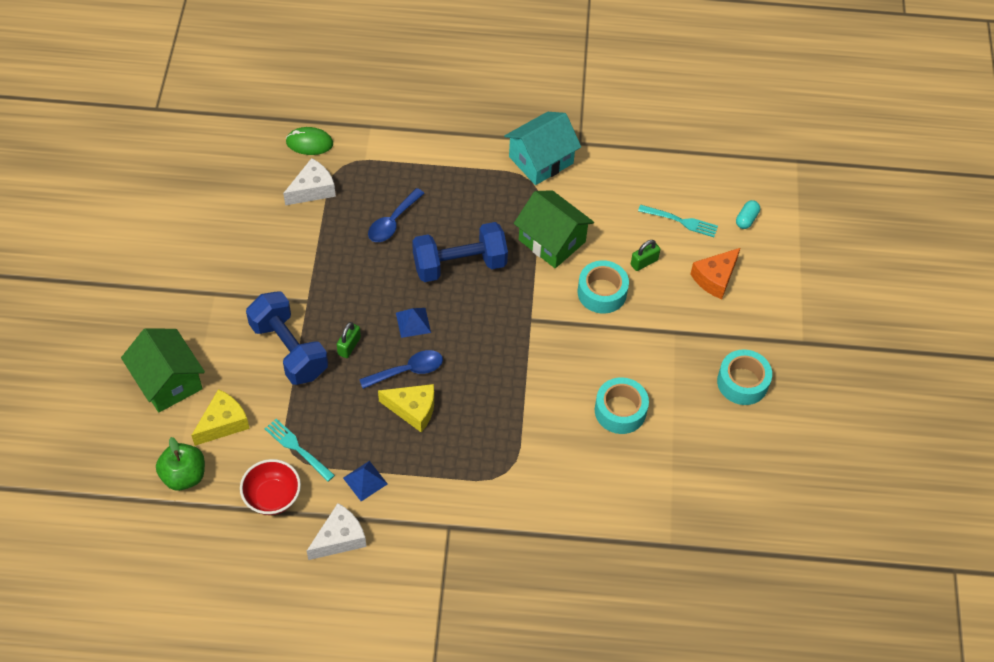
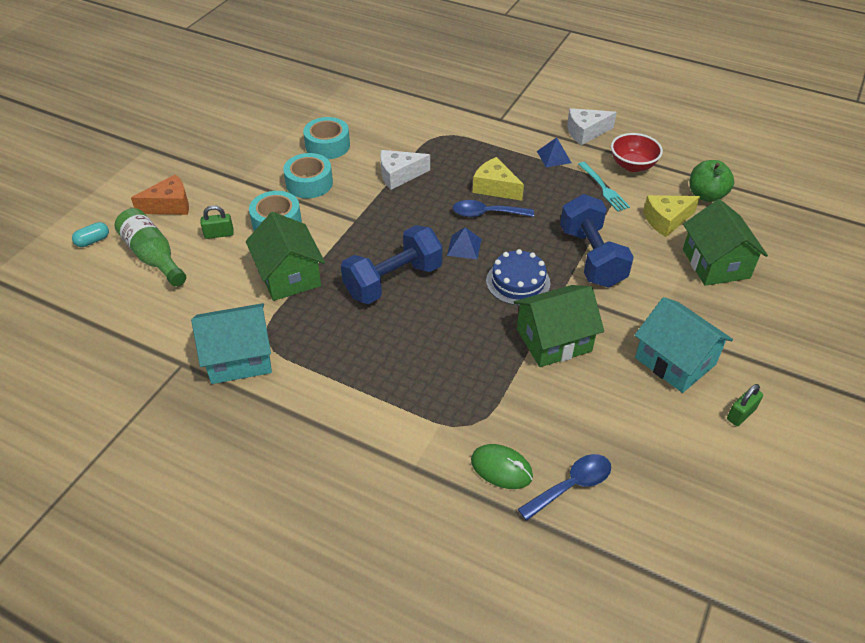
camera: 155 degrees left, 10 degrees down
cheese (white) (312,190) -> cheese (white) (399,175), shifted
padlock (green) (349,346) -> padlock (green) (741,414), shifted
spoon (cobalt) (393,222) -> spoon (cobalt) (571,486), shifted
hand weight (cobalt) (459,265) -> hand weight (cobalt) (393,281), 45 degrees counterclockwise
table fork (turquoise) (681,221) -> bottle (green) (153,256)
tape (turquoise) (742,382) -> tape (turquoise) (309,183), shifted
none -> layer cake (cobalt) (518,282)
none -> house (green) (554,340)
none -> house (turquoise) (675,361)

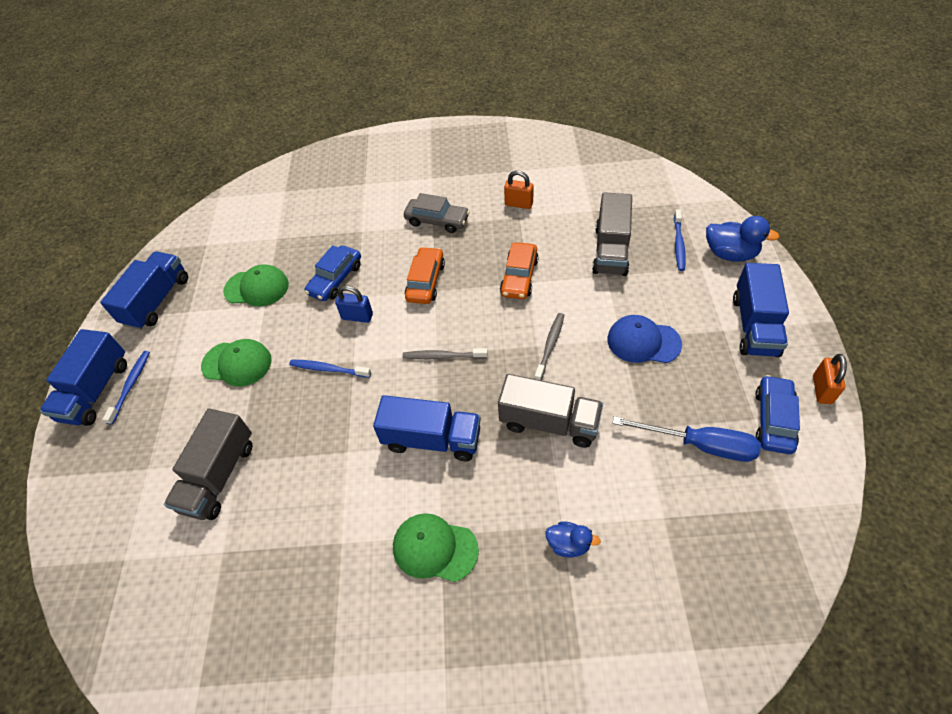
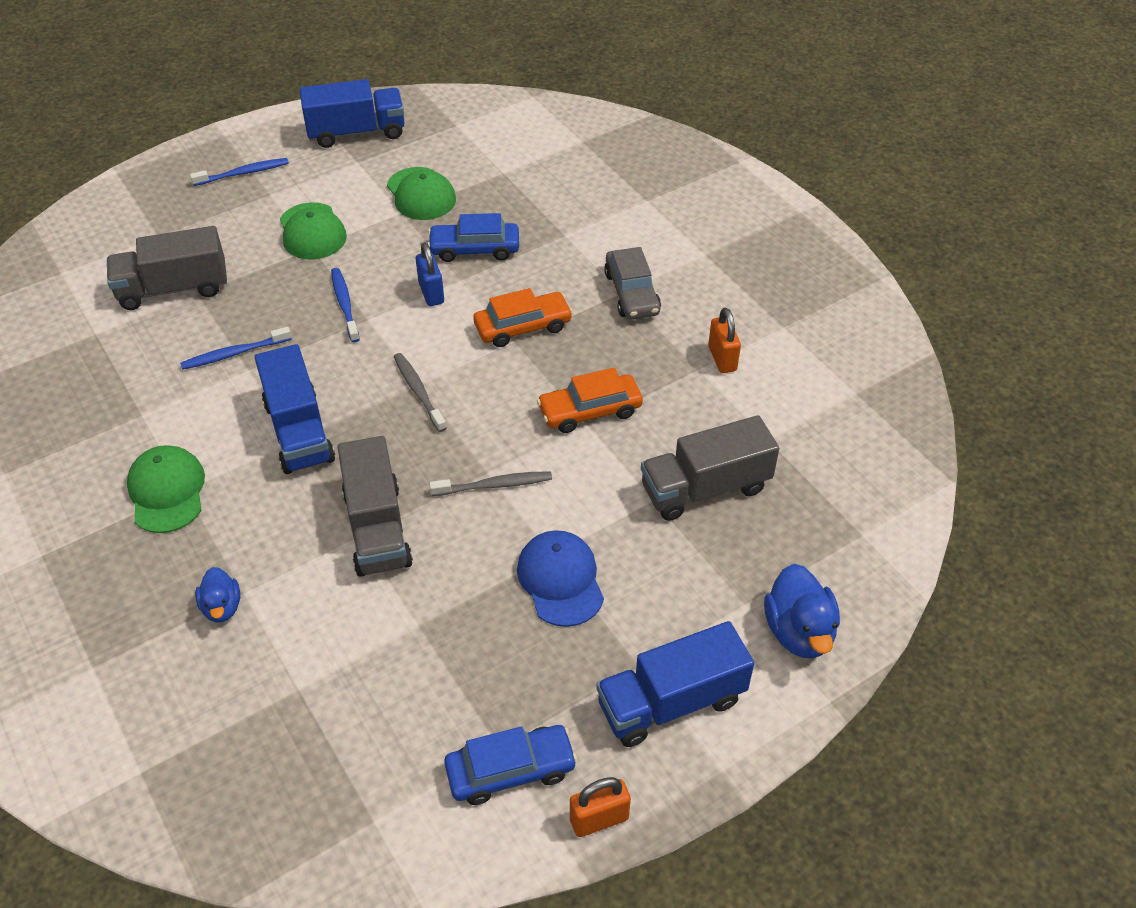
camera: 55 degrees right, 5 degrees down
truck (cobalt) (96,391) -> none
flat screwdriver (cobalt) (699,445) -> none
dental brush (cobalt) (678,244) -> dental brush (cobalt) (235,353), shifted

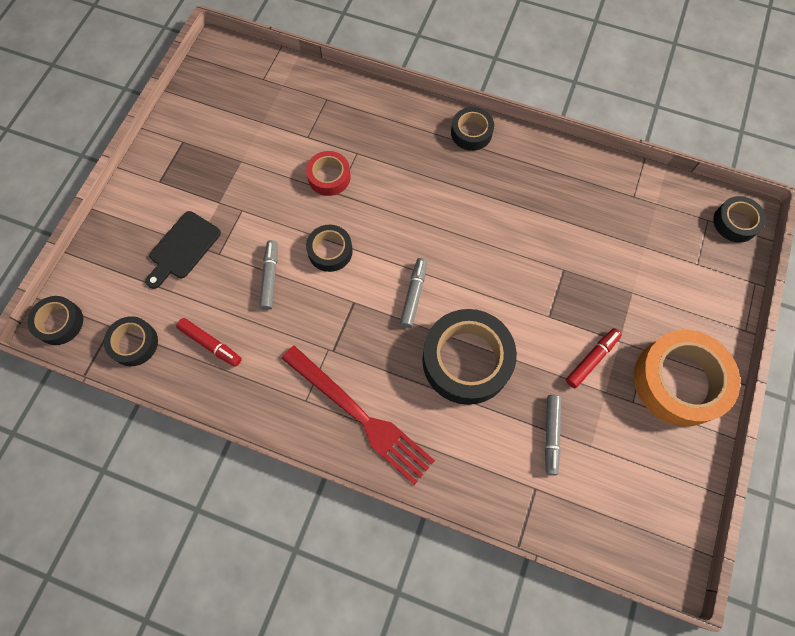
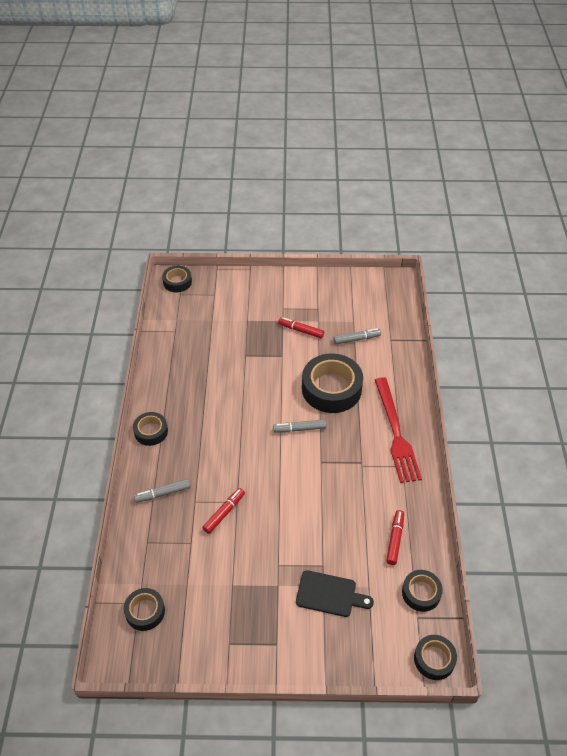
camera: 110 degrees left, 20 degrees down
marker pen (grey) (270,277) -> marker pen (grey) (163,493), shifted
table fork (red) (360,416) -> table fork (red) (396,433), 150 degrees clockwise
tape (red) (329,177) -> marker pen (red) (224,513)
tape (jet-black) (330,251) -> tape (jet-black) (145,611), shifted
tape (bright orange) (679,381) -> none

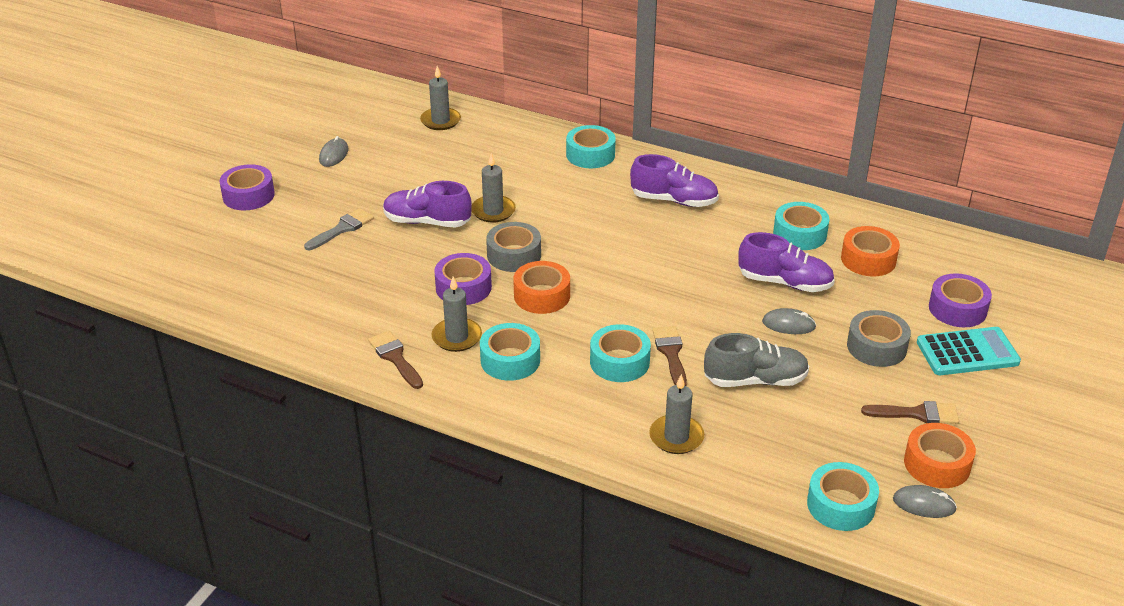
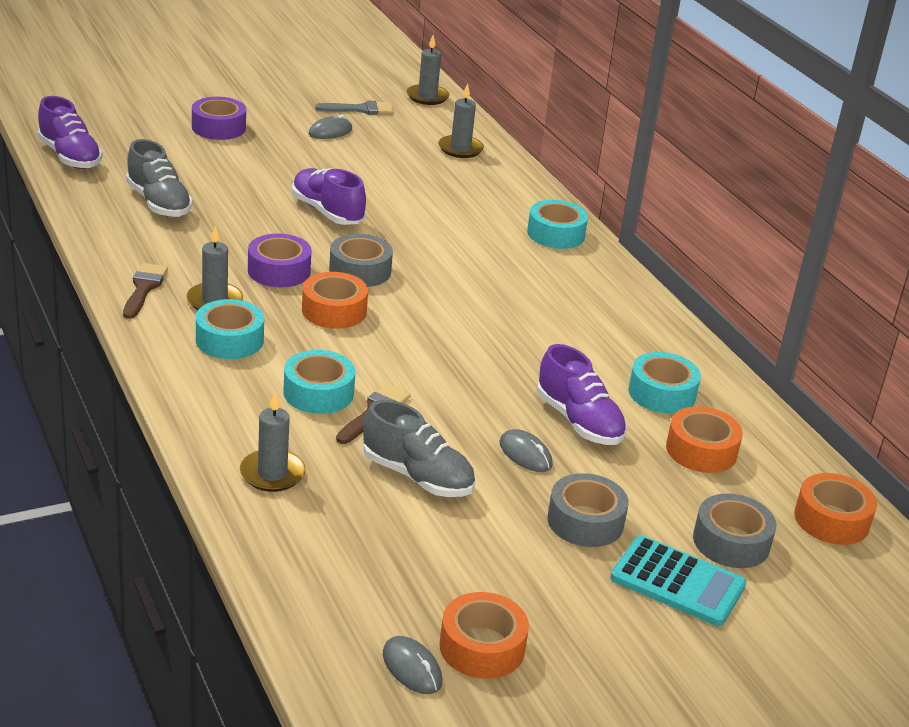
camera: 35 degrees right, 5 degrees down
paint brush (grey) (342,229) -> paint brush (grey) (360,109), shifted
pillar candle (grey) (493,211) -> pillar candle (grey) (427,97), shifted
lace-up shoe (purple) (674,200) -> lace-up shoe (purple) (70,156), shifted
tape (turquoise) (840,505) -> none
paint brush (brown) (917,414) -> none
tape (purple) (957,309) -> tape (grey) (731,542)
none -> lace-up shoe (grey) (159,203)
none -> tape (bright orange) (831,520)

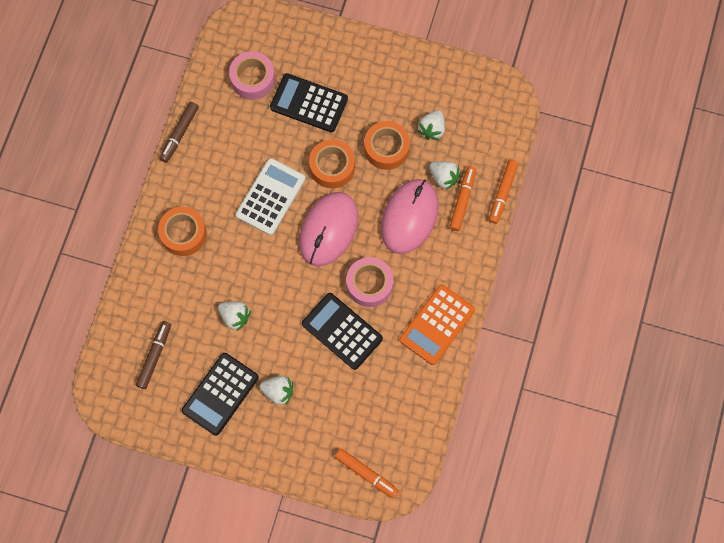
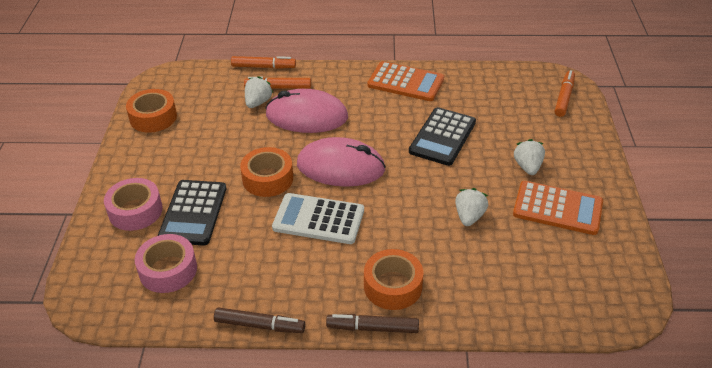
camera: 105 degrees left, 30 degrees down
marker pen (brown) (155,356) -> marker pen (brown) (372,328), shifted
calculator (jet-black) (220,394) -> calculator (bright orange) (557,208)
tape (rosy) (369,284) -> tape (rosy) (135,211), shifted
tape (bright orange) (386,148) -> tape (bright orange) (153,117), shifted
toy strawberry (white) (432,129) -> none

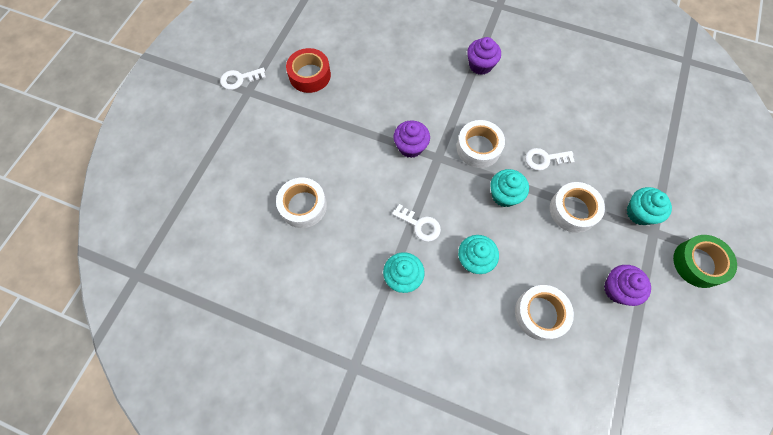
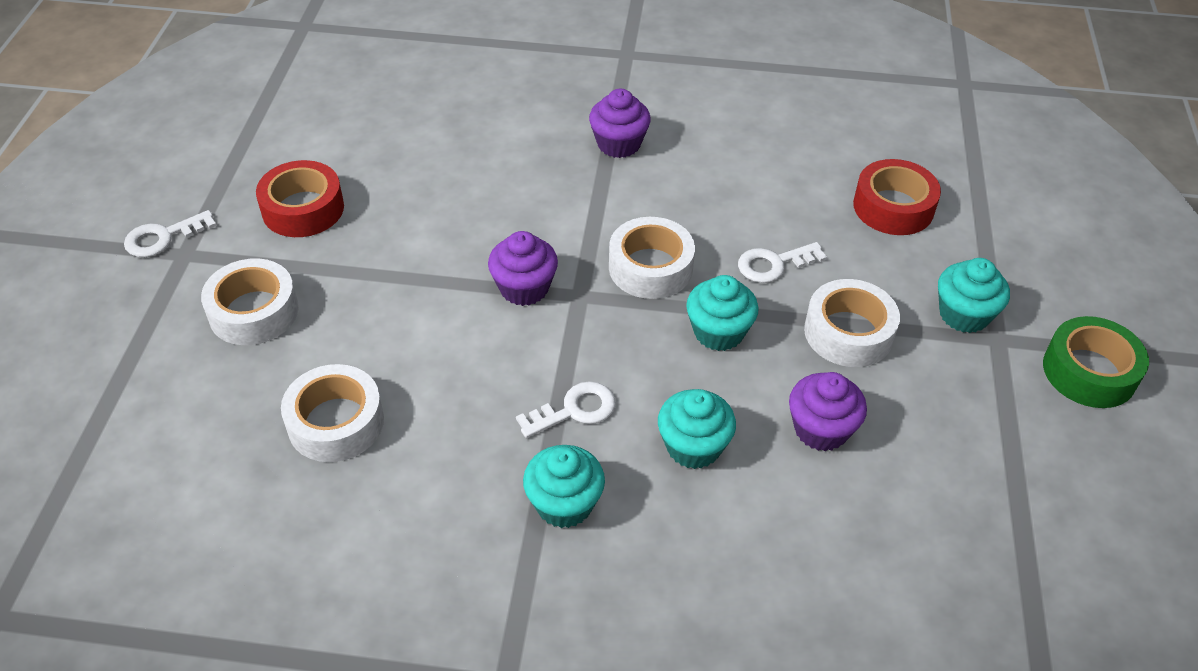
camera: 15 degrees left, 20 degrees down
latchkey (white) (420,225) -> latchkey (white) (574,410), 45 degrees counterclockwise
tape (white) (540,314) -> tape (white) (254,312), shifted
fairy cake (purple) (618,289) -> fairy cake (purple) (821,429), shifted
none -> tape (red) (893,207)

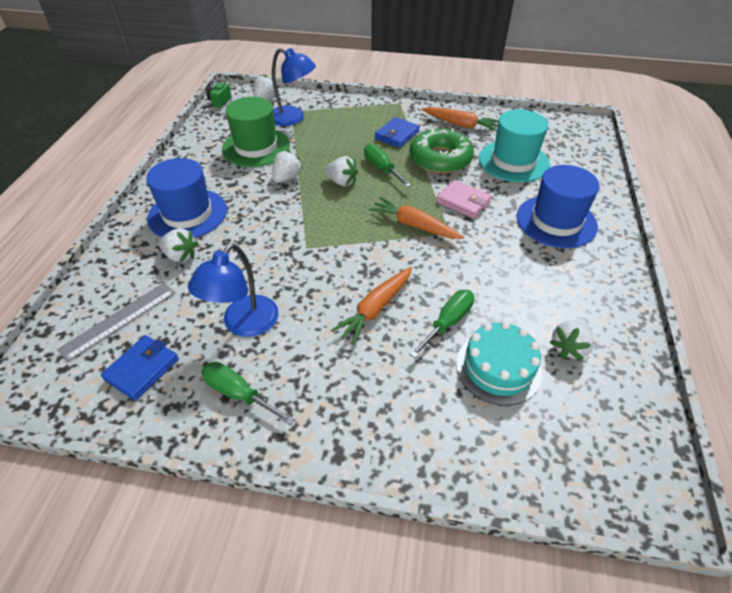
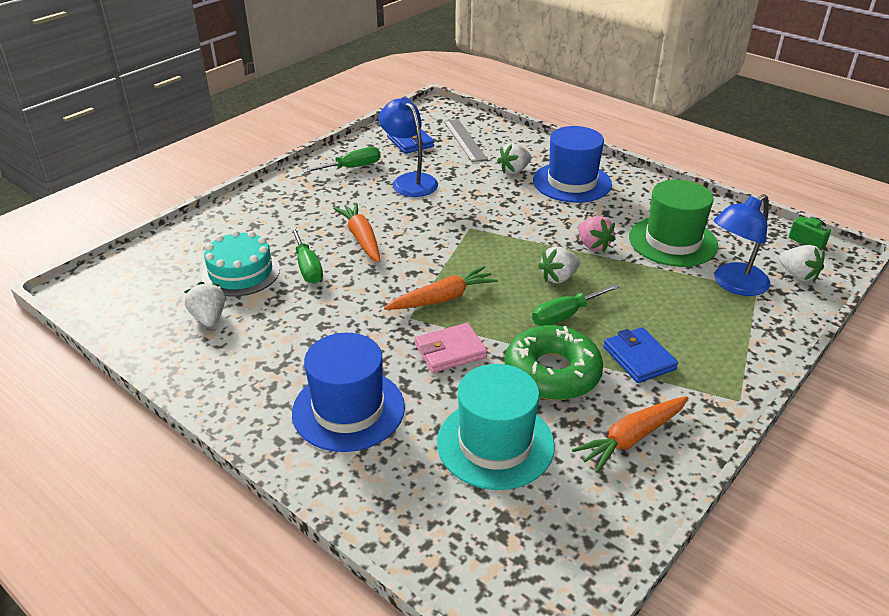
camera: 120 degrees right, 10 degrees down
toy strawberry (white) (287,178) -> toy strawberry (rosy) (593,245)
flat screwdriver (green) (382,168) -> flat screwdriver (green) (565,315), 150 degrees clockwise

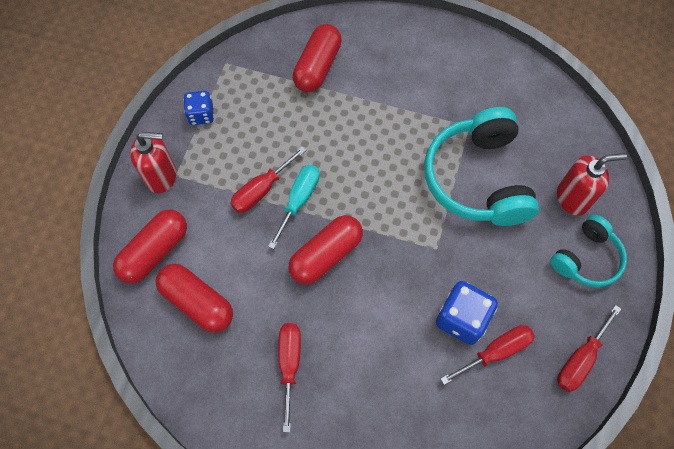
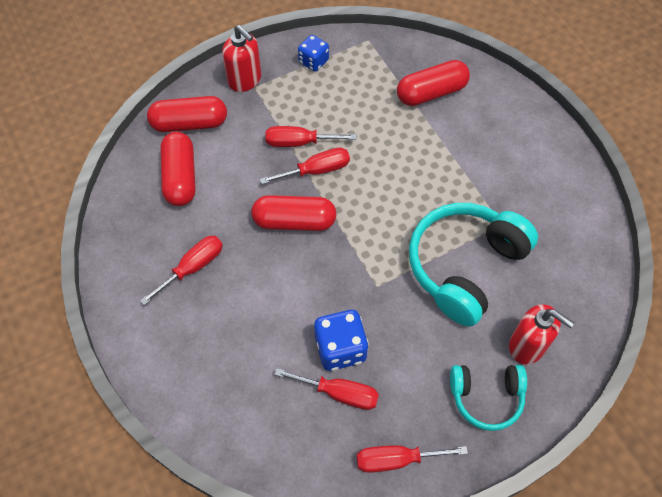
camera: 45 degrees right, 5 degrees down
flat screwdriver (turquoise) (299,200) -> flat screwdriver (red) (316,170)

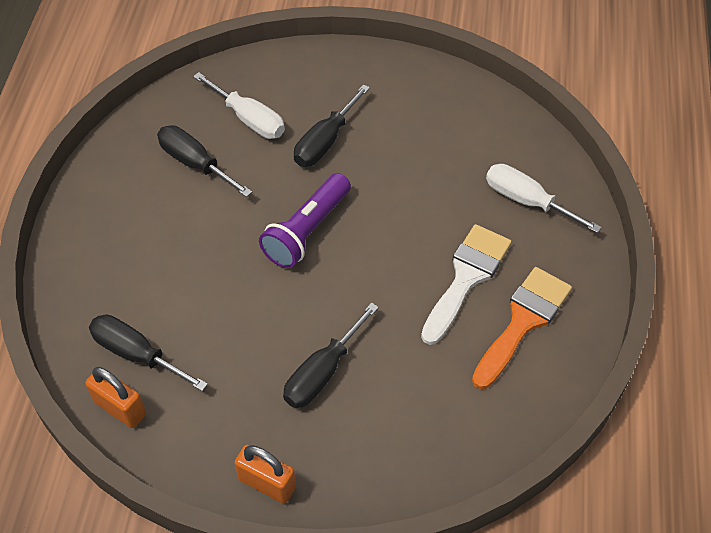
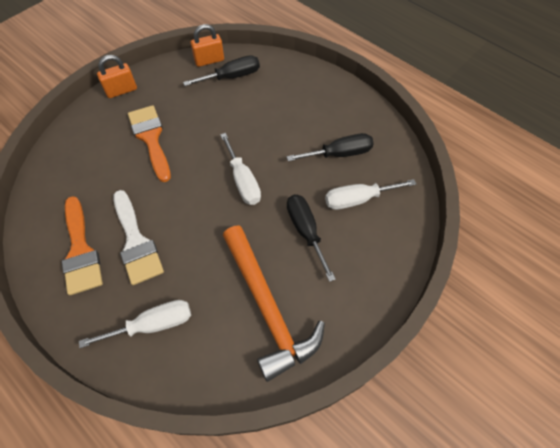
camera: 125 degrees right, 5 degrees up
torch (purple) (307,231) -> flat screwdriver (white) (243,181)
flat screwdriver (jet-black) (322,372) -> paint brush (bright orange) (151,138)
none -> hammer (bright orange) (267,307)

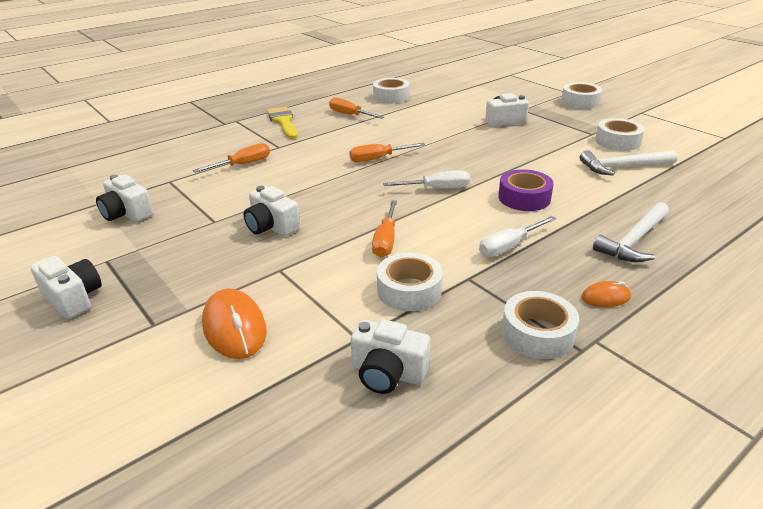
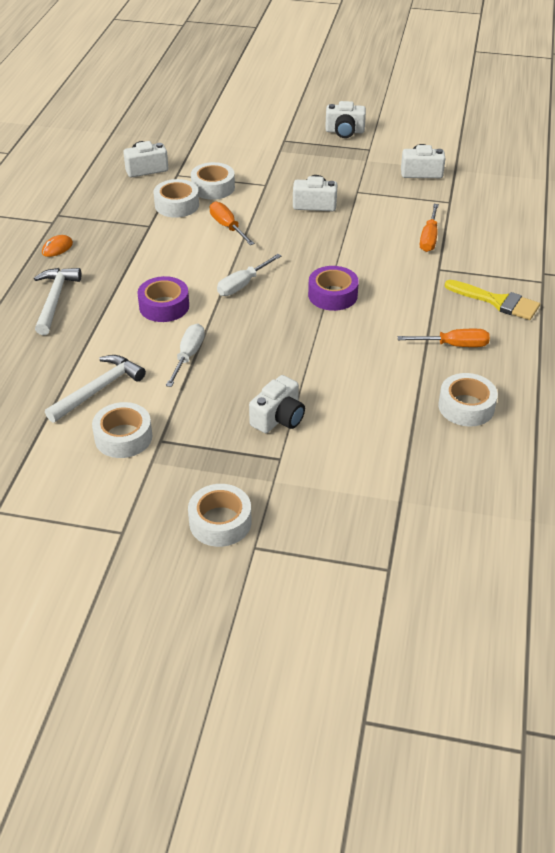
camera: 140 degrees right, 10 degrees up
PC mouse (bright orange) (234,328) -> none
flat screwdriver (bright orange) (378,159) -> tape (purple) (332,295)
flat screwdriver (white) (509,246) -> flat screwdriver (white) (188,356), shifted
tape (white) (537,333) -> tape (white) (213,187), shifted

